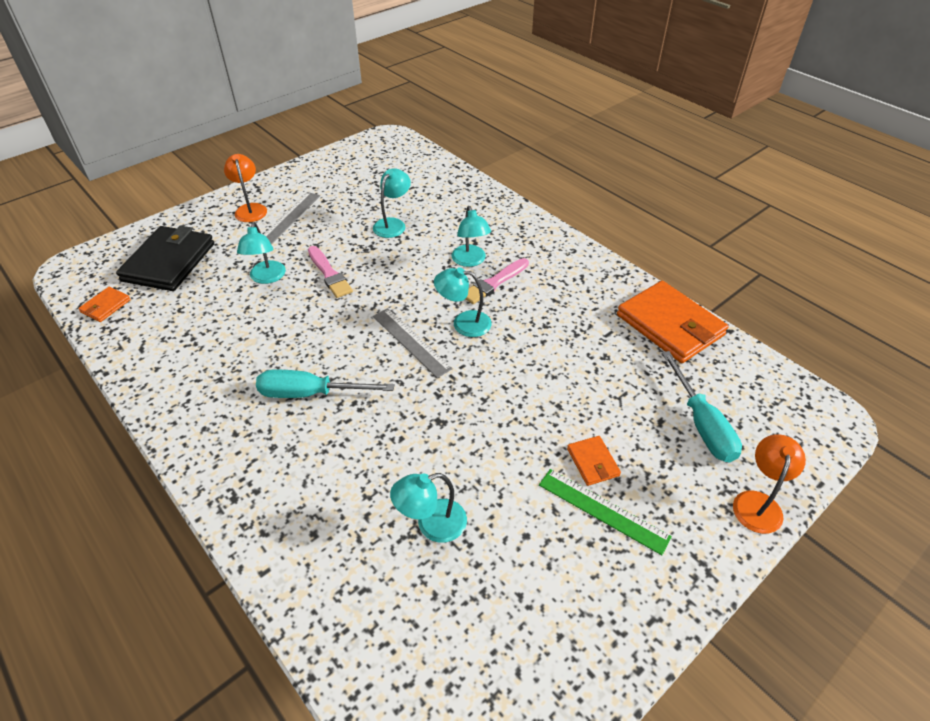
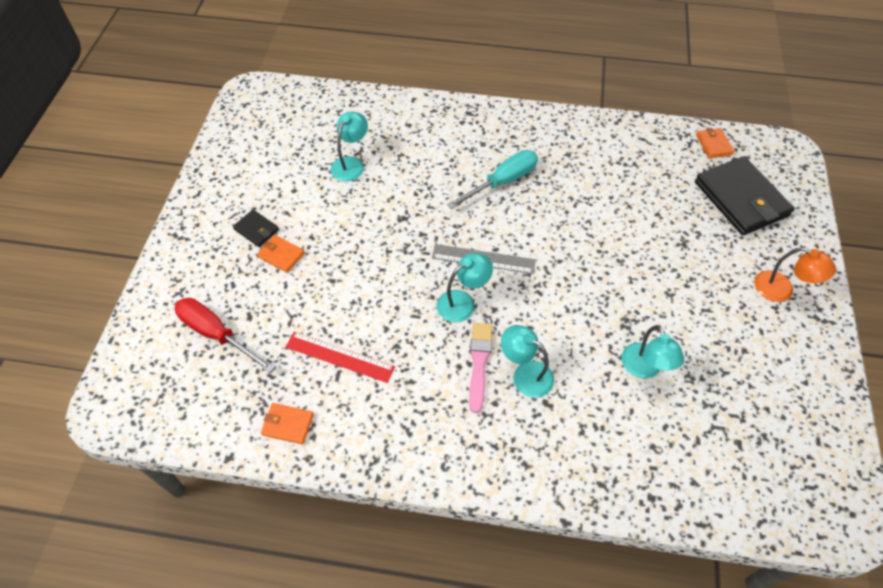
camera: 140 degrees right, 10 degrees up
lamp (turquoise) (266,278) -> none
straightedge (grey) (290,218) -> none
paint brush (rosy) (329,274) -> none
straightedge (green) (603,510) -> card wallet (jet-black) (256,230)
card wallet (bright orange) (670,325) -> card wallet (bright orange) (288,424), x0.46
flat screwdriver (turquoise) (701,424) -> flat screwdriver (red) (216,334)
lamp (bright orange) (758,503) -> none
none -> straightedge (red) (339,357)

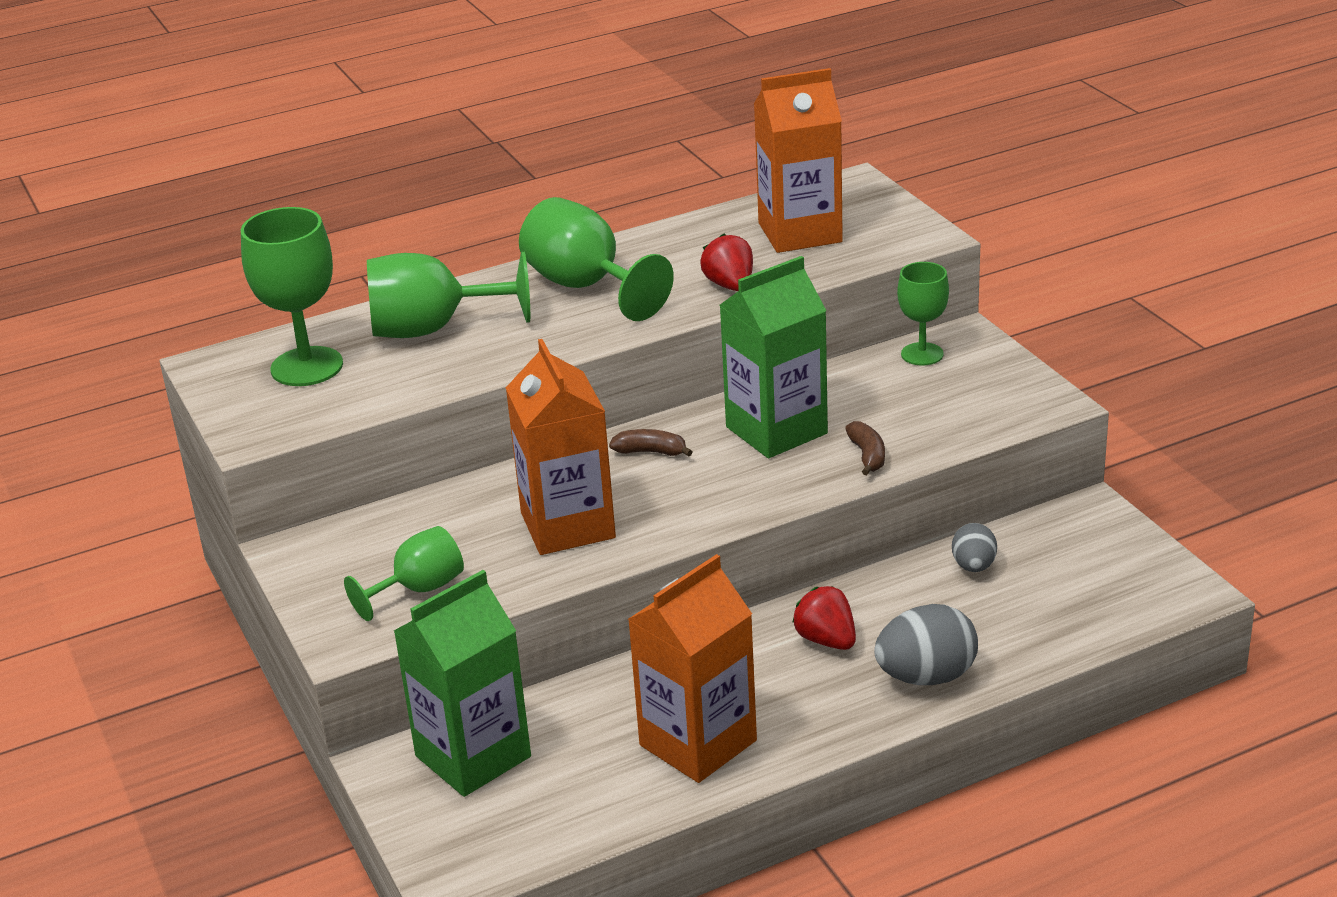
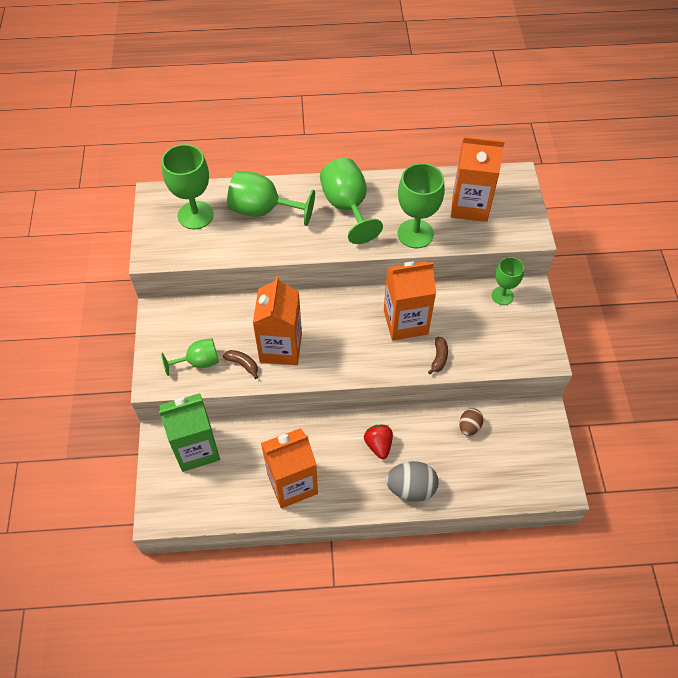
camera: 20 degrees right, 25 degrees up
banana fruit (brown) (651,452) -> banana fruit (brown) (243,364), shifted
toy strawberry (red) (730,285) -> chalice (green) (415,234)
carton (green) (776,430) -> carton (bright orange) (405,322)
egg (grey) (973,566) -> egg (brown) (469,427)

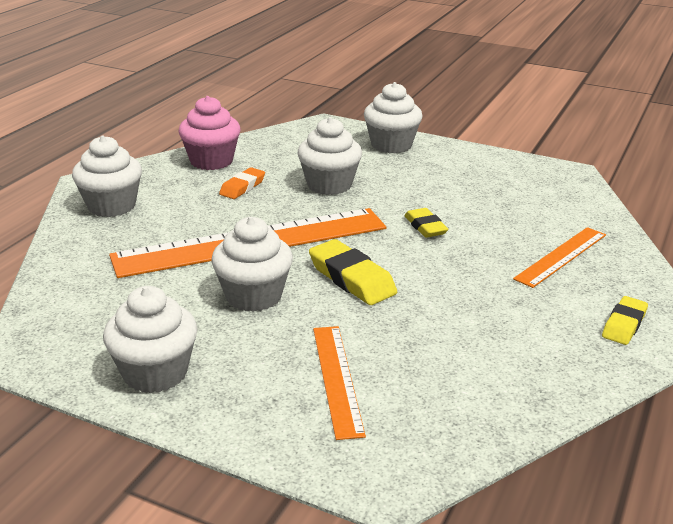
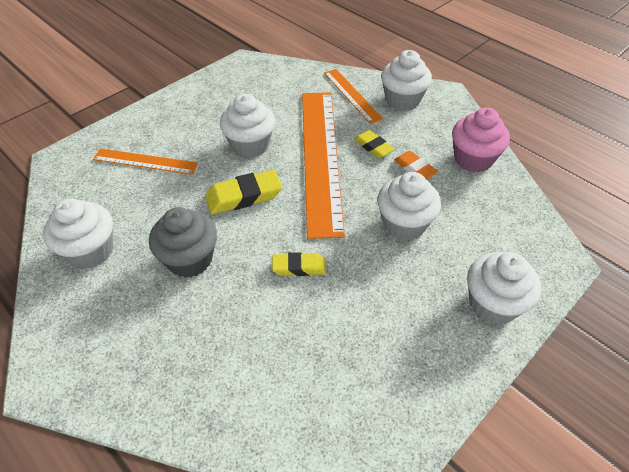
camera: 110 degrees right, 20 degrees up
fairy cake (white) (155,373) -> fairy cake (white) (91,251), shifted
straightedge (bright orange) (561,256) -> straightedge (bright orange) (352,95), shifted
eraser (golden) (624,325) -> eraser (golden) (373,147), shifted
none -> fairy cake (grey) (190,259)

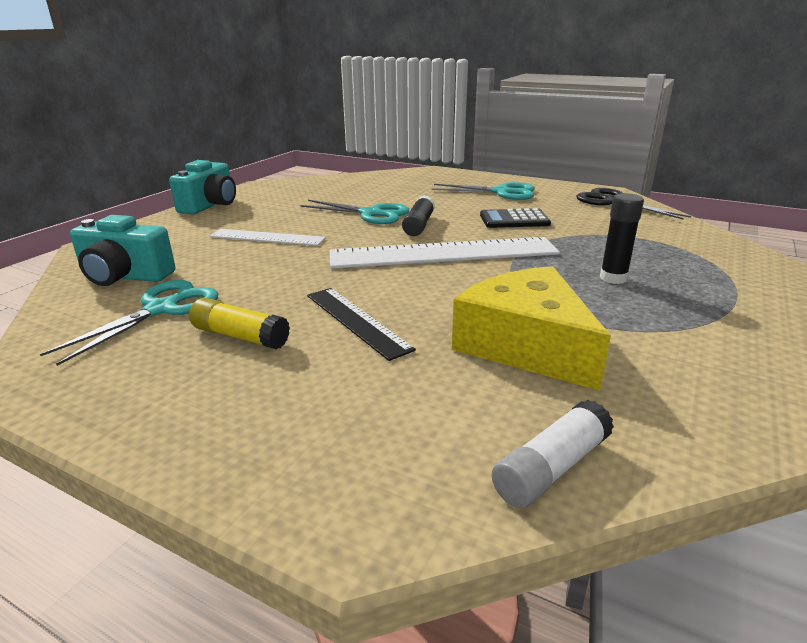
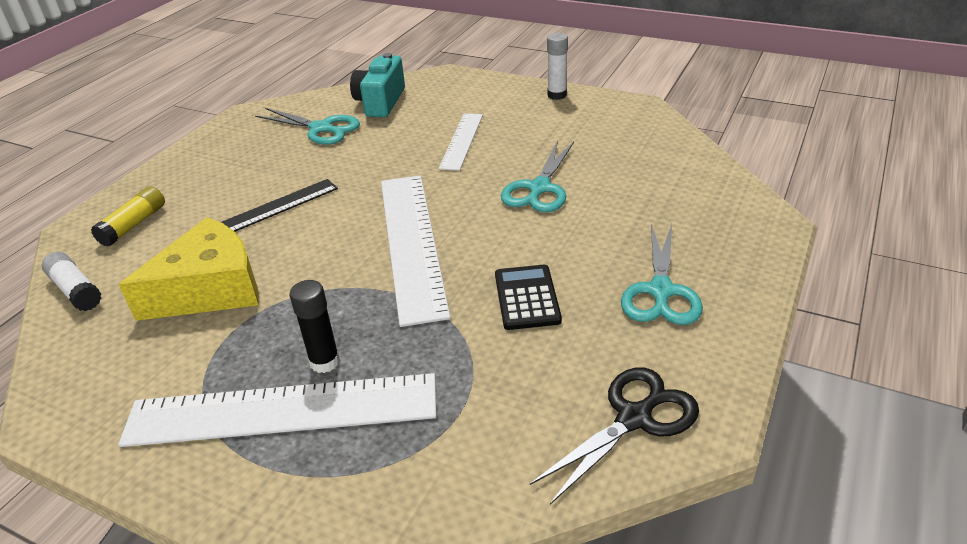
camera: 90 degrees right, 10 degrees up
camera (turquoise) (210,205) -> glue stick (white) (557,95)
glue stick (golden) (240,336) -> glue stick (golden) (134,225), shifted
glue stick (jet-black) (419,225) -> none
none -> straightedge (white) (282,410)

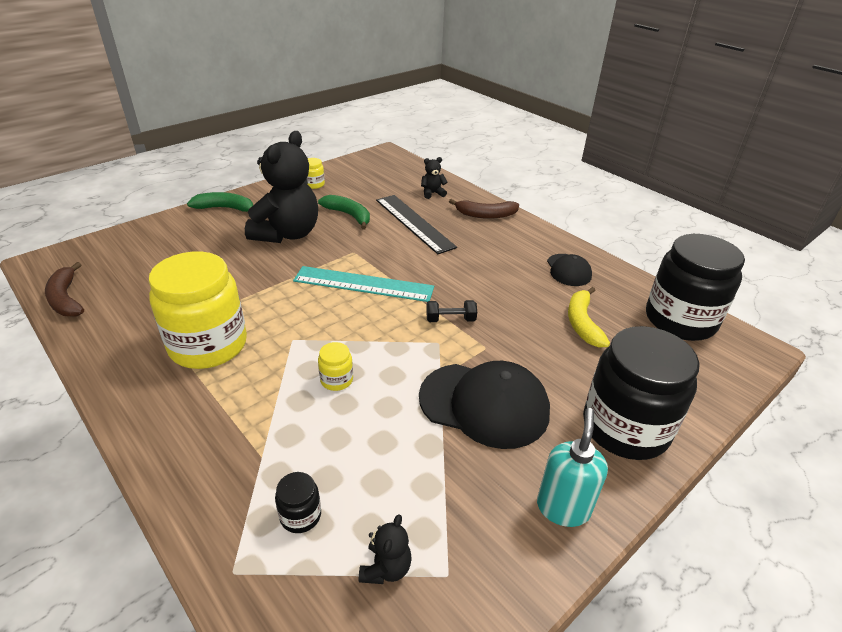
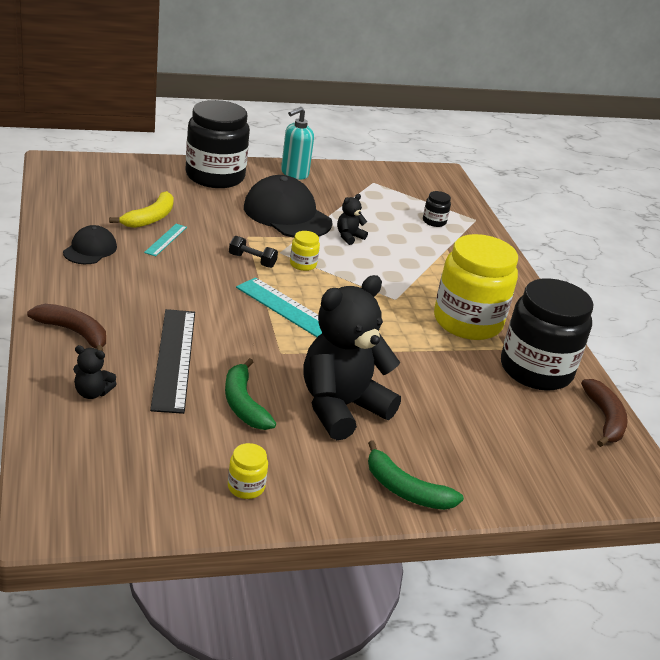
camera: 155 degrees left, 5 degrees down
jam jar (golden) (336,380) -> jam jar (golden) (303,264), shifted
stuffed bear (jet-black) (386,568) -> stuffed bear (jet-black) (349,237), shifted
jam jar (jet-black) (680,320) -> jam jar (jet-black) (536,370), shifted
none -> straightedge (turquoise) (166,240)

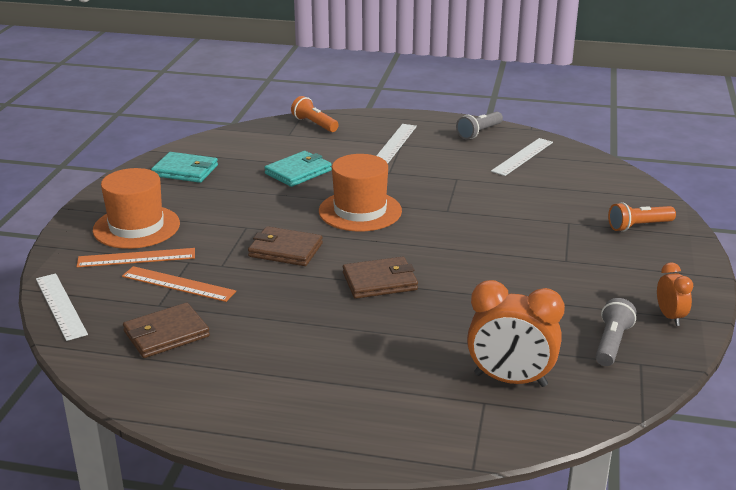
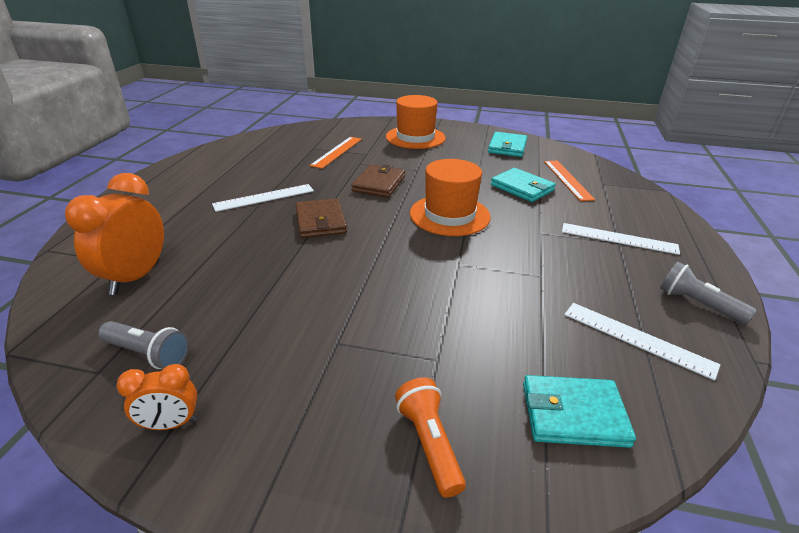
camera: 90 degrees right, 5 degrees up
straightedge (white) (61,306) -> straightedge (white) (264,197), shifted
straightedge (bright orange) (136,258) -> straightedge (bright orange) (567,179), shifted
card wallet (brown) (166,334) -> none
torch (bright orange) (314,124) -> none
none -> card wallet (turquoise) (573,414)

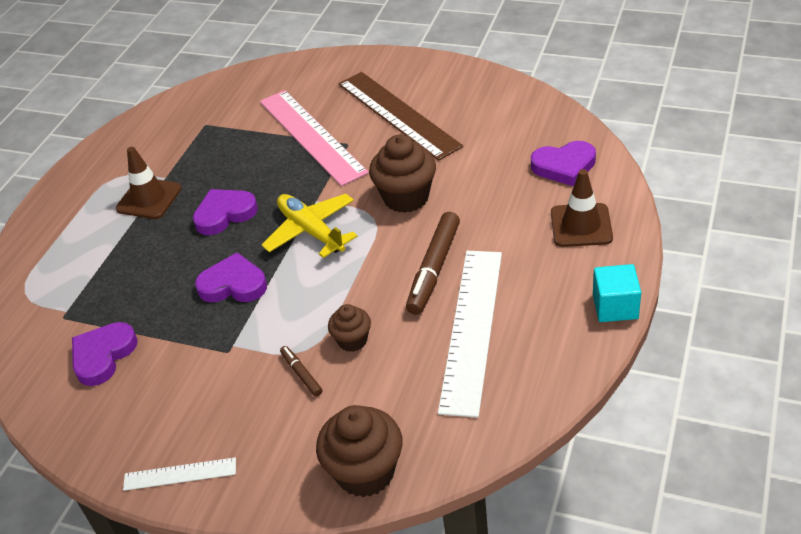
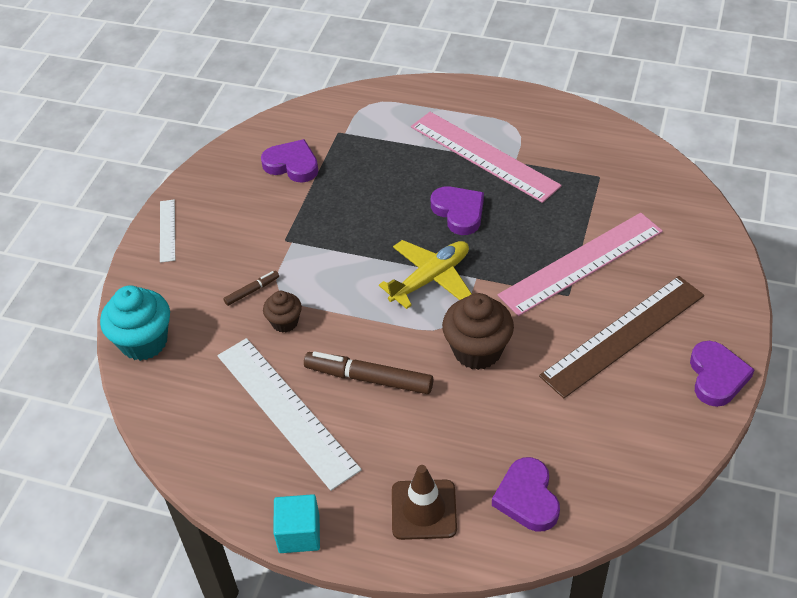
camera: 85 degrees right, 5 degrees up
traffic cone (brown) (149,199) -> straightedge (rosy) (483,156)
love heart (purple) (233,284) -> love heart (purple) (716,376), shifted
fairy cake (brown) (365,472) -> fairy cake (turquoise) (144,342)
straightedge (white) (471,328) -> straightedge (white) (286,411), 45 degrees clockwise

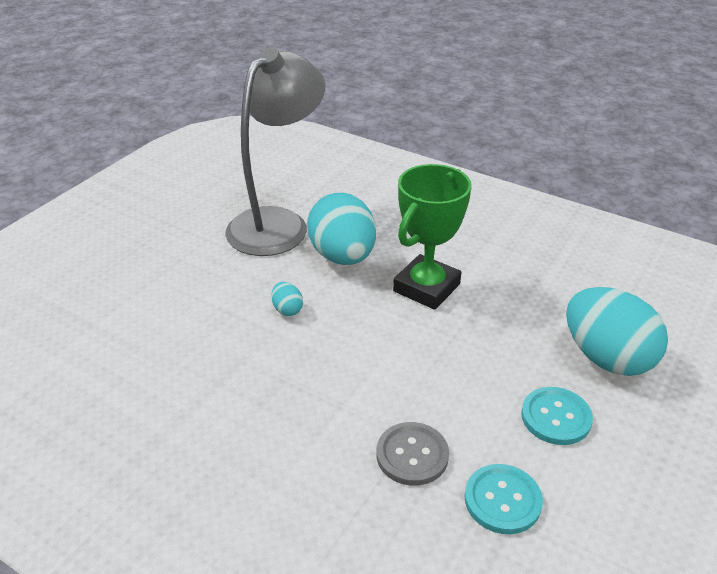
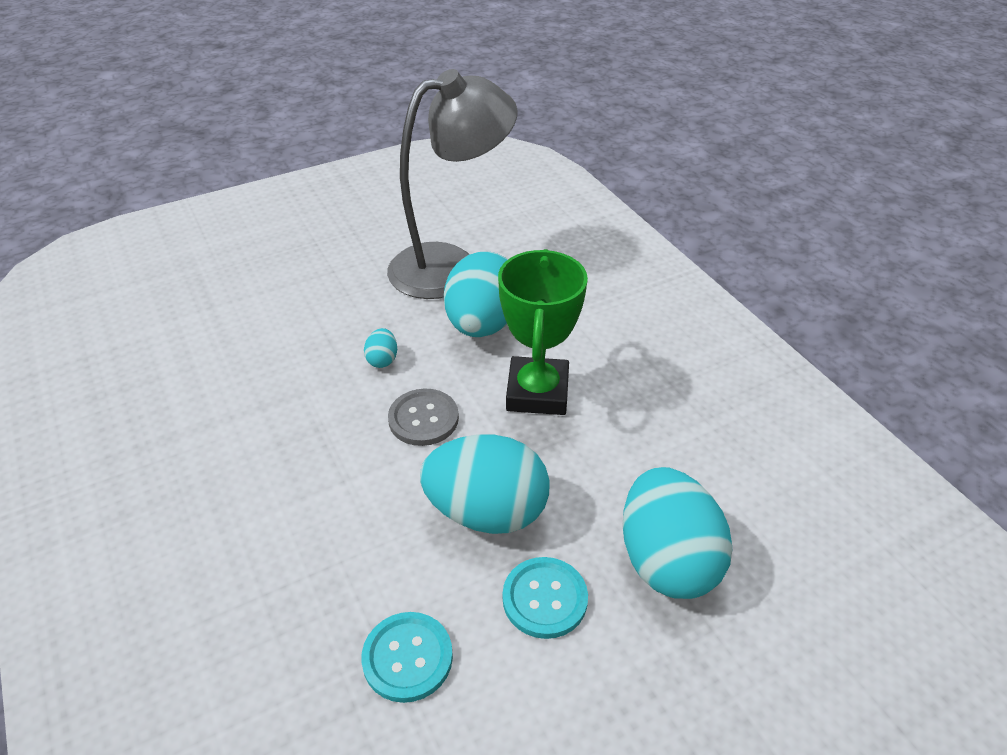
camera: 30 degrees right, 5 degrees up
sewing button (grey) (412,455) -> sewing button (grey) (423,419), shifted
prize cup (green) (426,287) -> prize cup (green) (537,392), 60 degrees counterclockwise
none -> egg (turquoise) (487,512)

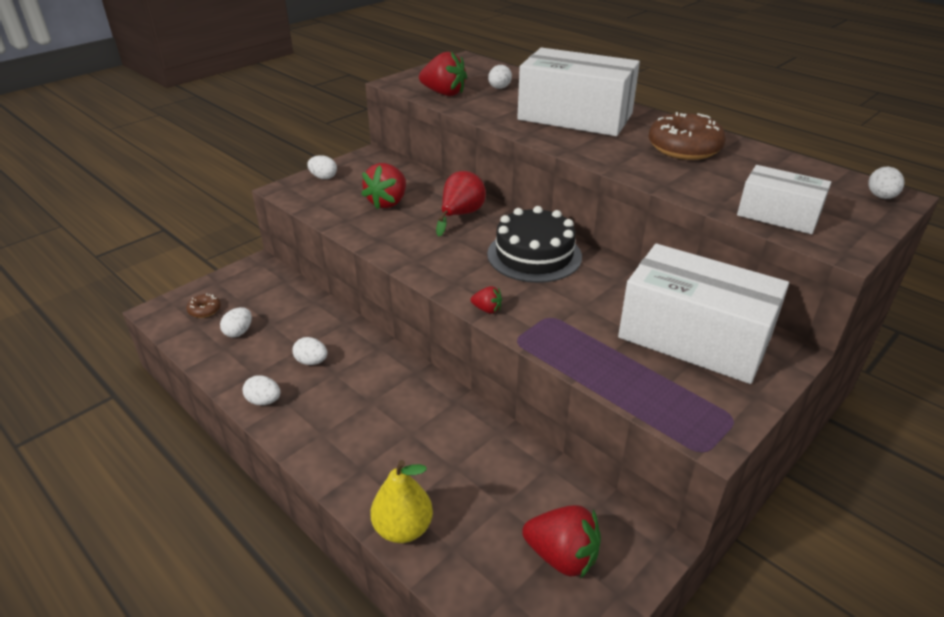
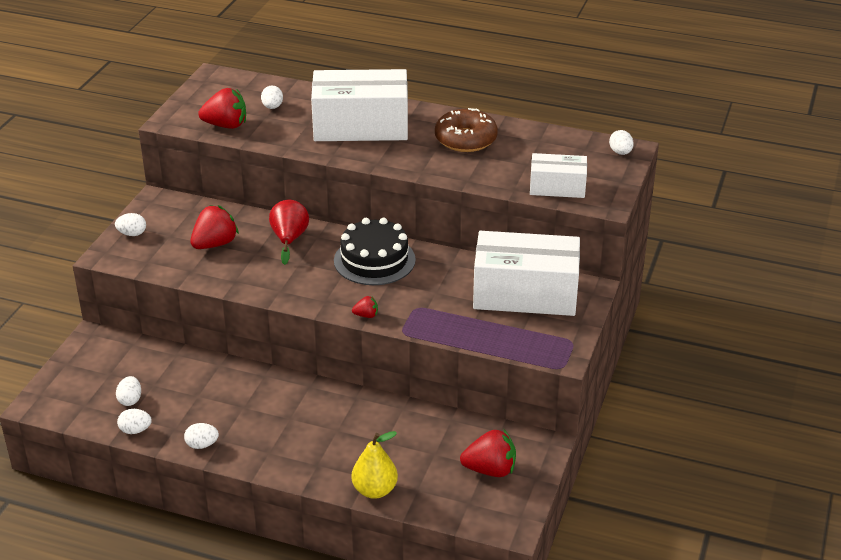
camera: 25 degrees left, 0 degrees up
glazed donut (brown) (205,310) -> none
egg (white) (311,361) -> egg (white) (135,430), shifted
toy strawberry (red) (388,202) -> toy strawberry (red) (215,244), 135 degrees counterclockwise

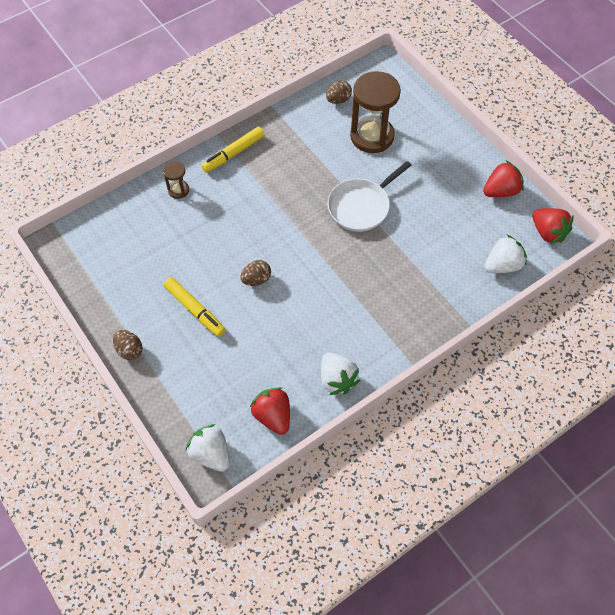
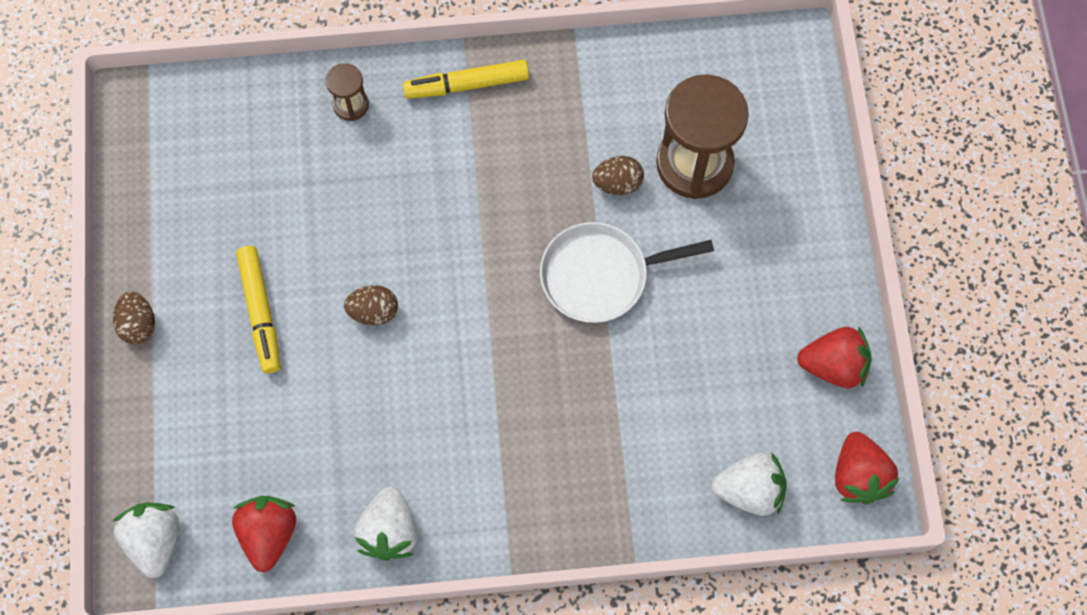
camera: 30 degrees right, 10 degrees up
egg (brown) (338,100) -> egg (brown) (617,183), shifted

